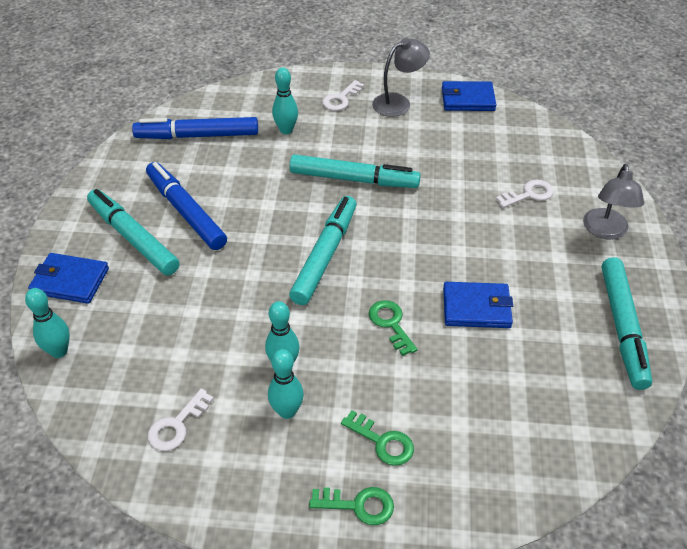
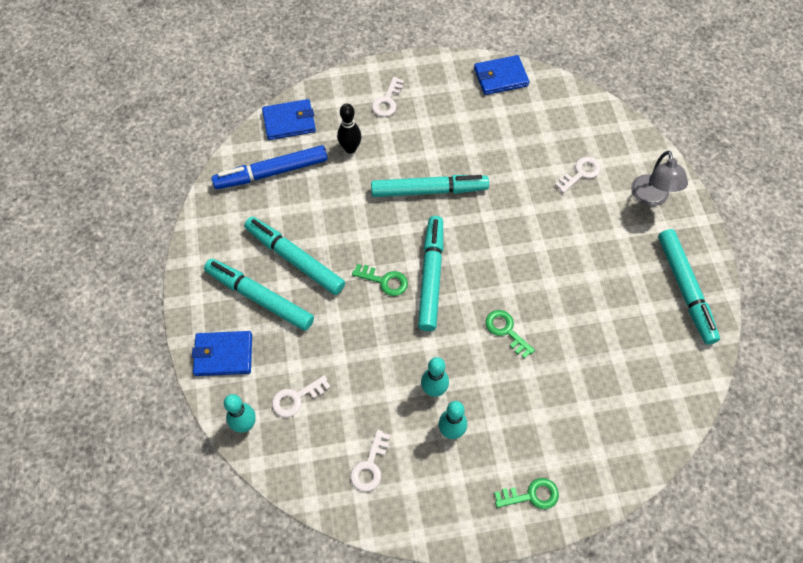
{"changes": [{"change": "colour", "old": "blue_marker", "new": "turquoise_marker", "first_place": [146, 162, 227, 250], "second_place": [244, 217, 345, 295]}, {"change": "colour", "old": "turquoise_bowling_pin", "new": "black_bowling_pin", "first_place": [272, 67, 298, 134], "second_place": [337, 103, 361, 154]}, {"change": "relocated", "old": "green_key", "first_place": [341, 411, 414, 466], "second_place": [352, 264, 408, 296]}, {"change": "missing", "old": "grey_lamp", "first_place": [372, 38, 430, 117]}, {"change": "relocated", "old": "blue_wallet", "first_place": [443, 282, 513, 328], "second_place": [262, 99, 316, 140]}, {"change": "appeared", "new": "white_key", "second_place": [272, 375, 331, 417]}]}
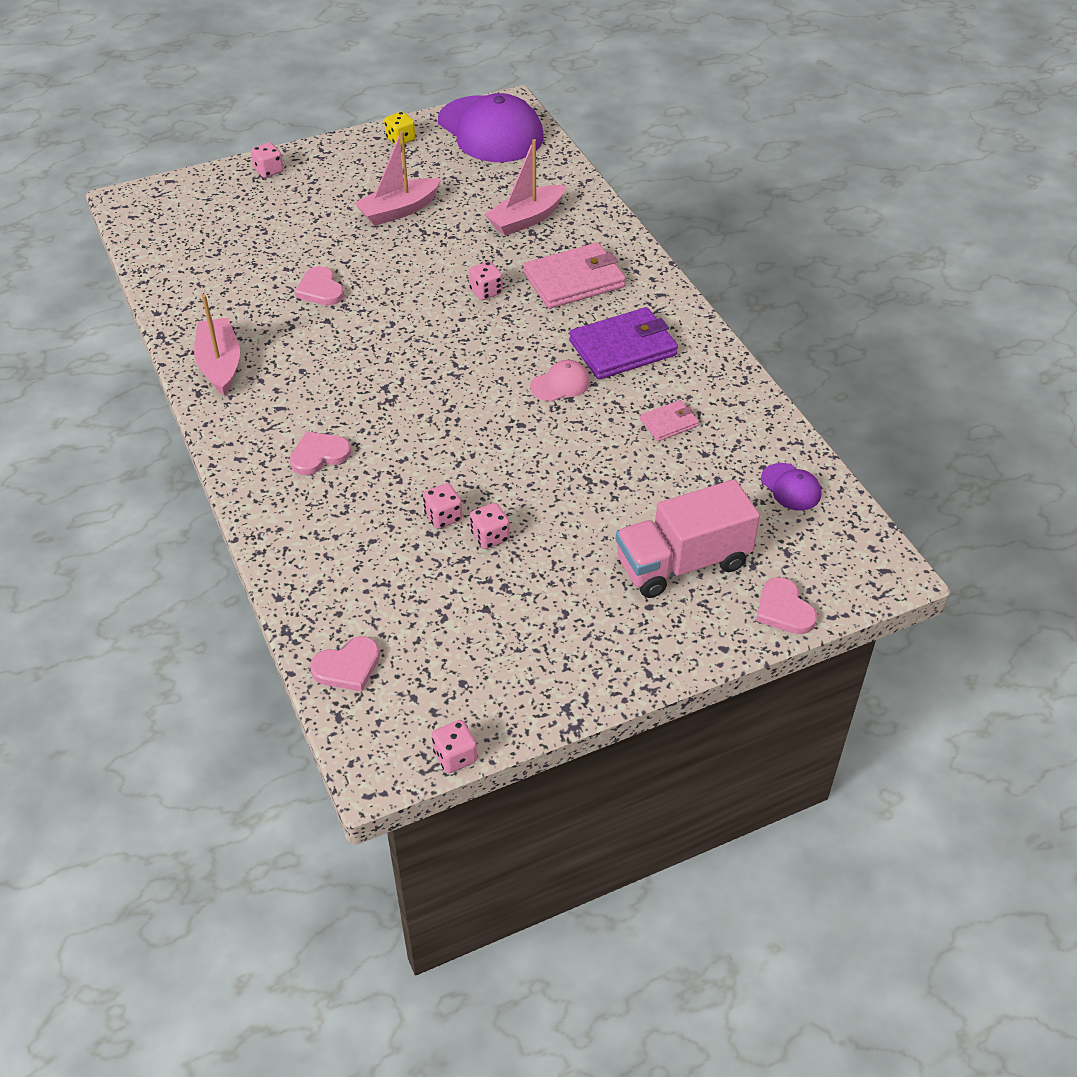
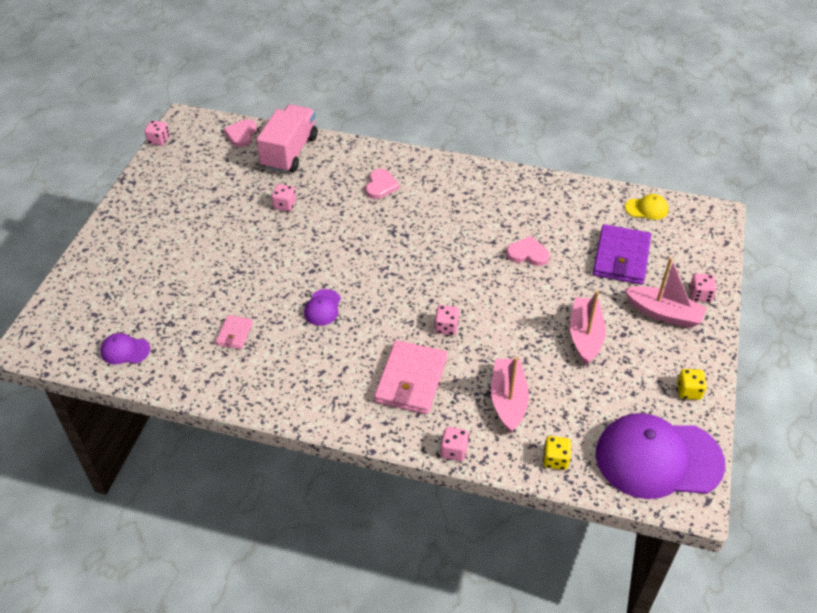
{"changes": [{"change": "relocated", "old": "pink_boat", "first_place": [194, 294, 240, 396], "second_place": [625, 257, 707, 328]}, {"change": "relocated", "old": "pink_dice", "first_place": [470, 503, 510, 549], "second_place": [440, 427, 469, 461]}, {"change": "colour", "old": "pink_cap", "new": "purple_cap", "first_place": [530, 360, 590, 402], "second_place": [304, 289, 341, 326]}, {"change": "relocated", "old": "purple_wallet", "first_place": [569, 307, 678, 380], "second_place": [593, 224, 651, 285]}, {"change": "relocated", "old": "pink_truck", "first_place": [616, 479, 760, 598], "second_place": [257, 105, 318, 173]}, {"change": "missing", "old": "pink_heart", "first_place": [756, 577, 817, 634]}, {"change": "appeared", "new": "yellow_dice", "second_place": [543, 436, 571, 470]}, {"change": "appeared", "new": "yellow_cap", "second_place": [625, 194, 668, 220]}]}
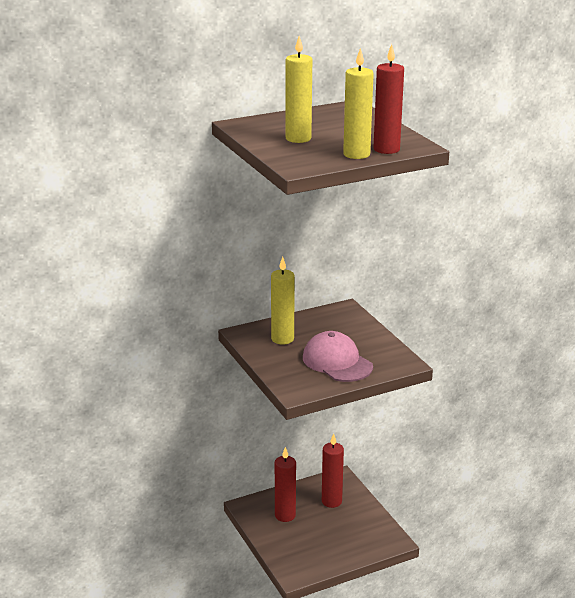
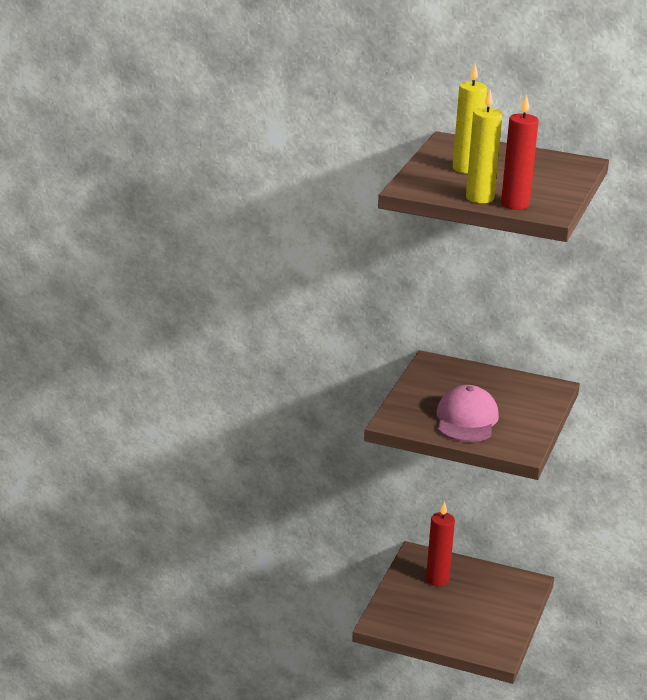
{"changes": [{"change": "missing", "old": "yellow_candle", "first_place": [271, 257, 295, 345]}, {"change": "missing", "old": "red_candle", "first_place": [322, 434, 344, 508]}]}
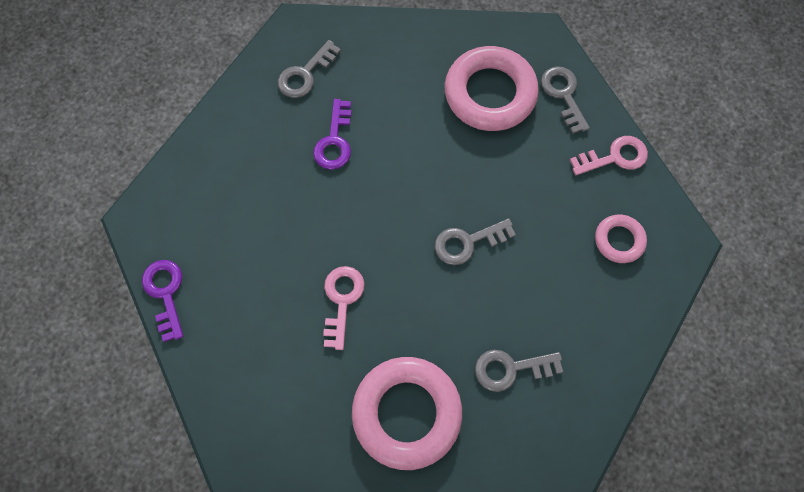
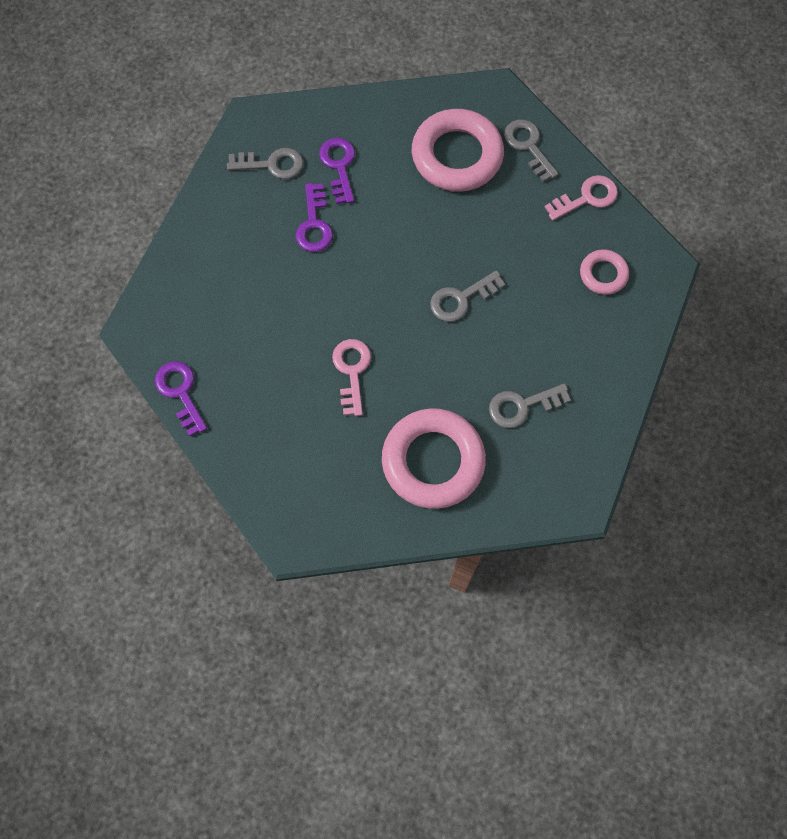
{"changes": [{"change": "spun", "old": "grey_key", "first_place": [278, 40, 341, 98], "second_place": [227, 148, 303, 179], "degrees": -120}, {"change": "appeared", "new": "purple_key", "second_place": [319, 138, 355, 204]}]}
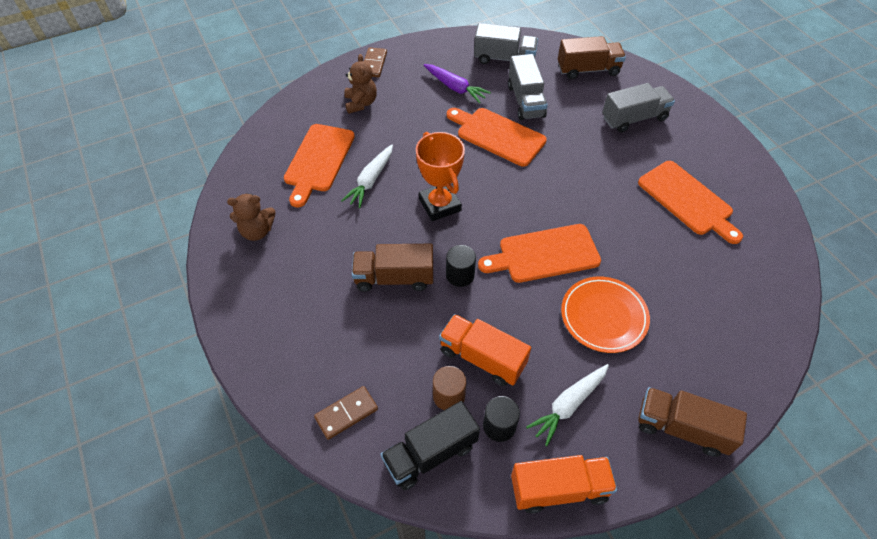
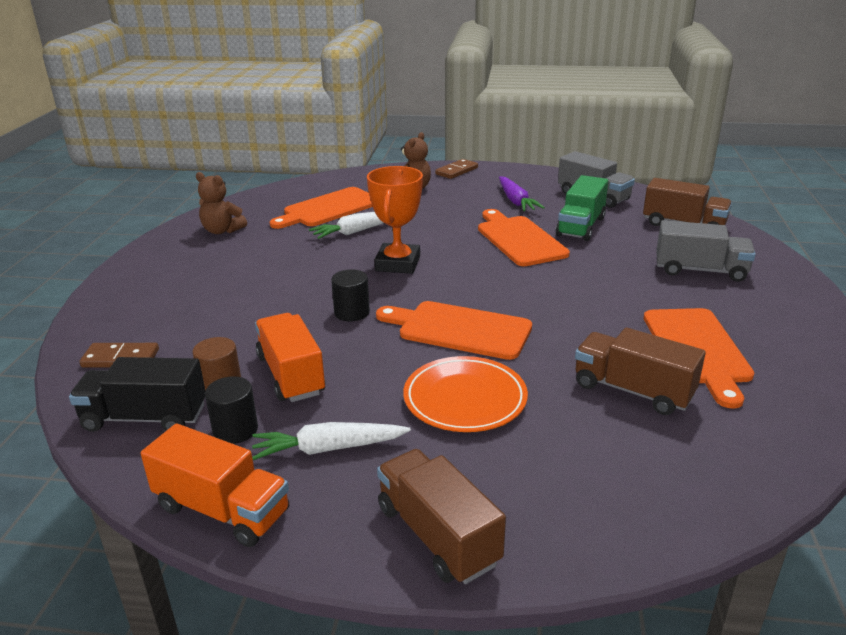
{"changes": [{"change": "relocated", "old": "brown_truck", "first_place": [352, 244, 433, 292], "second_place": [575, 327, 706, 415]}, {"change": "colour", "old": "grey_truck", "new": "green_truck", "first_place": [508, 54, 548, 120], "second_place": [556, 175, 608, 241]}]}
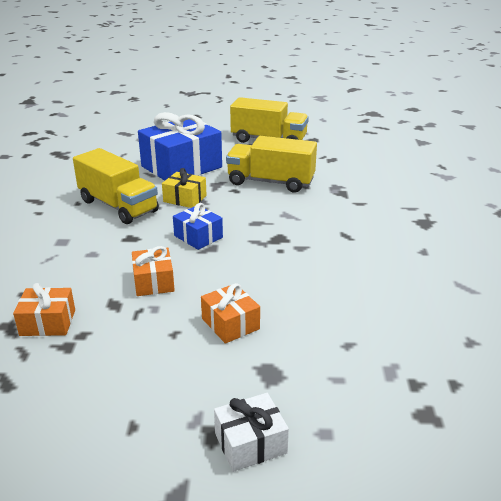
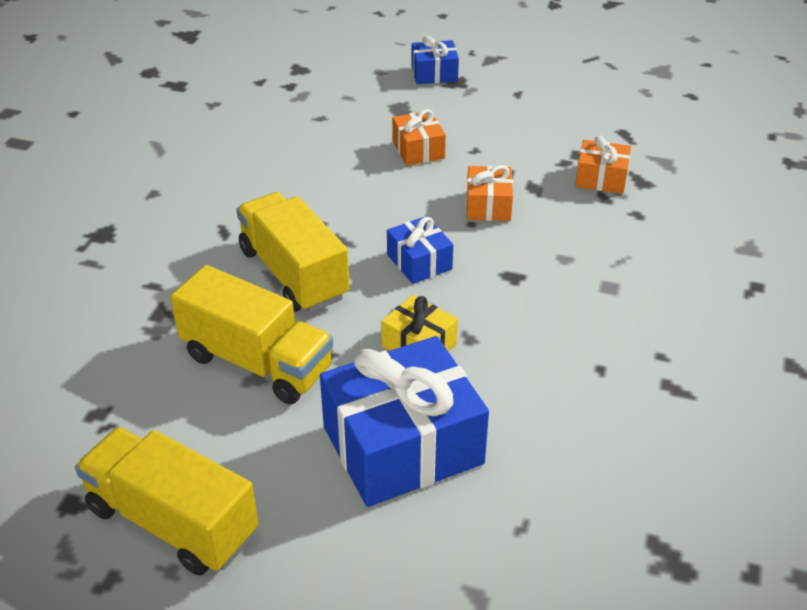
{"changes": [{"change": "relocated", "old": "yellow_truck", "first_place": [73, 148, 159, 224], "second_place": [236, 192, 349, 313]}, {"change": "colour", "old": "white_gift", "new": "blue_gift", "first_place": [214, 393, 289, 472], "second_place": [412, 36, 459, 84]}]}
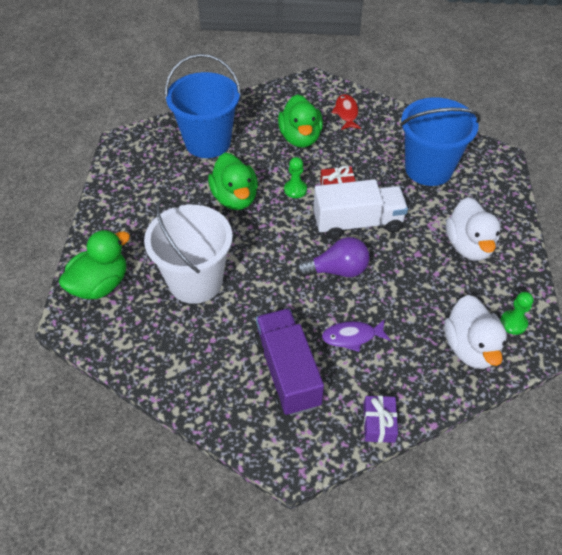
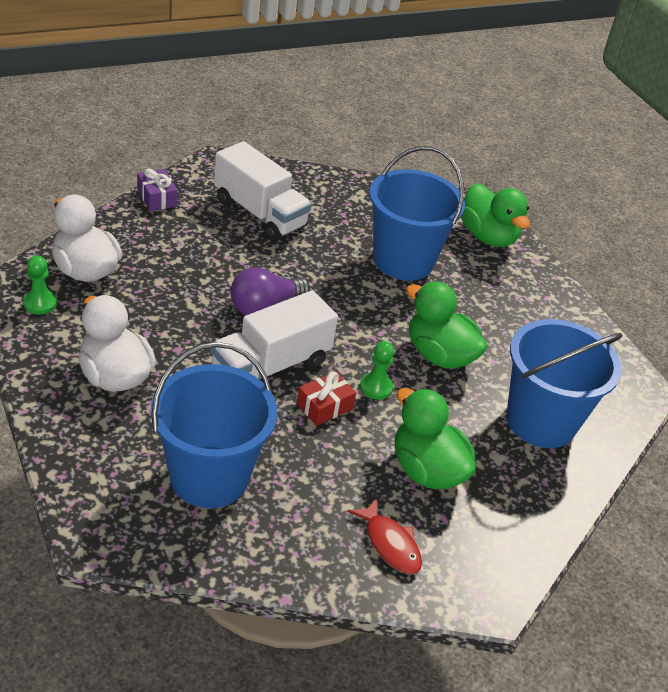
{"changes": [{"change": "spun", "old": "green_duck", "first_place": [59, 230, 130, 299], "second_place": [461, 183, 530, 247], "degrees": -45}, {"change": "colour", "old": "white_bucket", "new": "blue_bucket", "first_place": [144, 199, 233, 304], "second_place": [369, 146, 465, 281]}, {"change": "colour", "old": "purple_truck", "new": "white_truck", "first_place": [255, 308, 324, 416], "second_place": [214, 141, 312, 241]}, {"change": "missing", "old": "purple_fish", "first_place": [322, 319, 391, 352]}]}
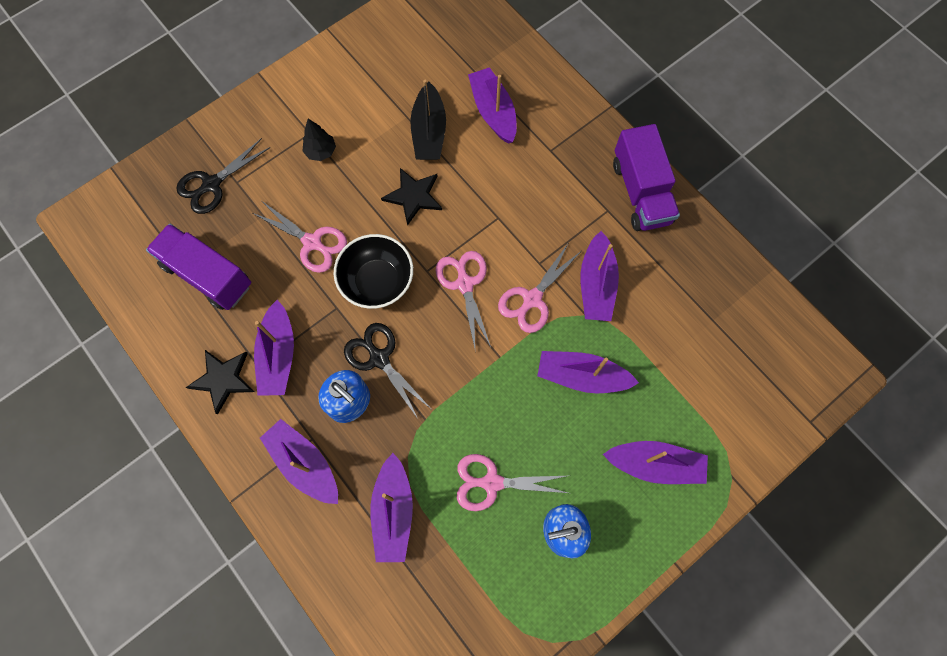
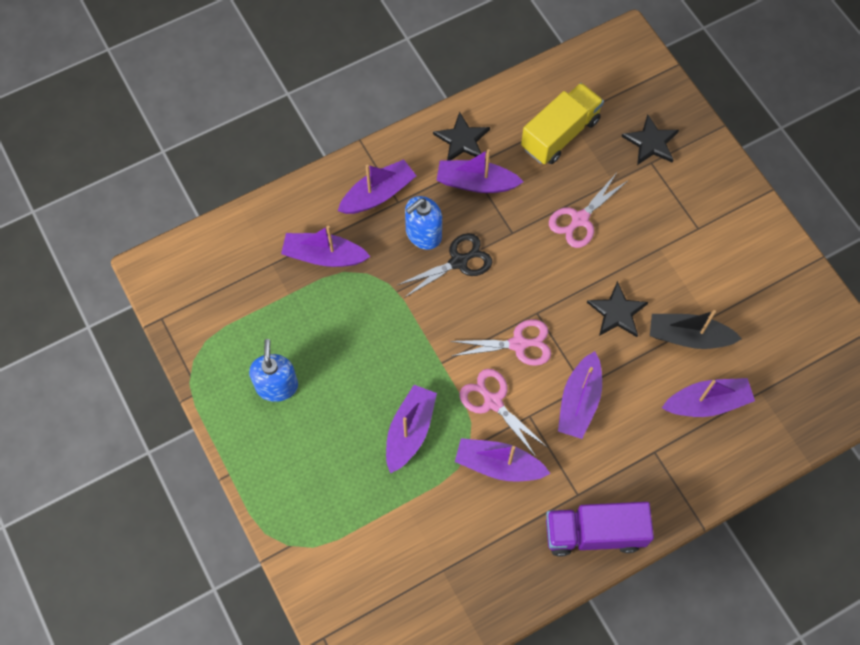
{"changes": [{"change": "colour", "old": "purple_truck", "new": "yellow_truck", "first_place": [146, 224, 251, 310], "second_place": [521, 83, 604, 164]}, {"change": "exchanged", "old": "black_scissors", "new": "black_star", "first_place": [176, 138, 270, 214], "second_place": [621, 114, 679, 165]}, {"change": "missing", "old": "black_tree", "first_place": [302, 119, 336, 161]}, {"change": "missing", "old": "black_bowl", "first_place": [334, 234, 413, 309]}, {"change": "missing", "old": "pink_scissors", "first_place": [457, 454, 568, 511]}, {"change": "relocated", "old": "purple_boat", "first_place": [603, 441, 708, 484], "second_place": [558, 351, 602, 439]}]}
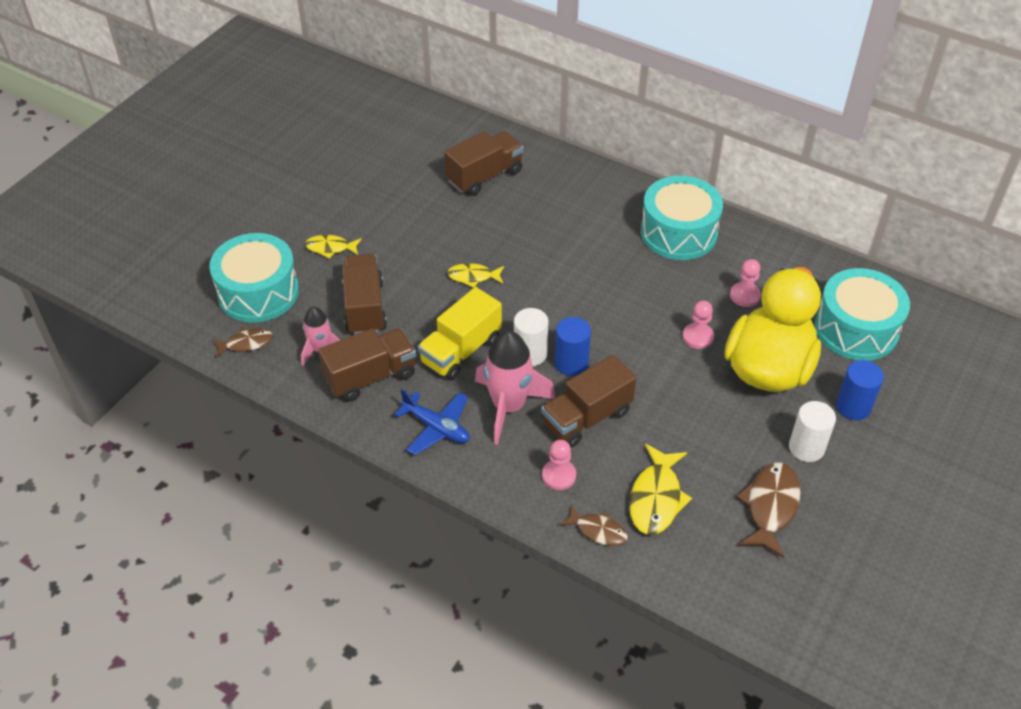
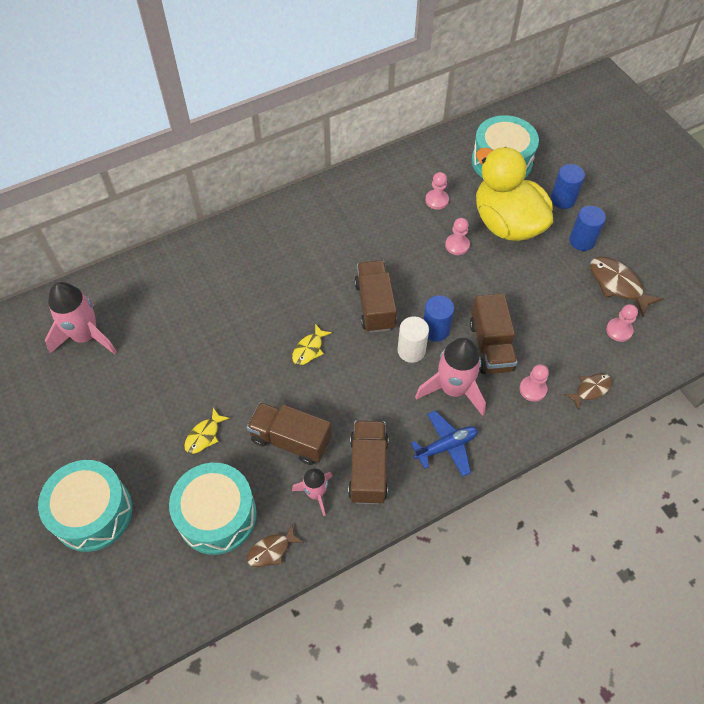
{"changes": [{"change": "spun", "old": "brown_fish", "first_place": [212, 328, 273, 358], "second_place": [247, 524, 304, 567], "degrees": -135}, {"change": "missing", "old": "yellow_truck", "first_place": [418, 287, 502, 380]}, {"change": "relocated", "old": "brown_truck", "first_place": [444, 131, 523, 196], "second_place": [354, 260, 397, 333]}, {"change": "missing", "old": "yellow_fish", "first_place": [629, 444, 692, 535]}, {"change": "relocated", "old": "turquoise_drum", "first_place": [641, 176, 723, 260], "second_place": [38, 460, 132, 552]}, {"change": "colour", "old": "white_cylinder", "new": "blue_cylinder", "first_place": [789, 401, 836, 462], "second_place": [569, 206, 606, 251]}, {"change": "appeared", "new": "pink_rocket", "second_place": [45, 282, 117, 354]}, {"change": "appeared", "new": "pink_pawn", "second_place": [606, 304, 638, 342]}]}
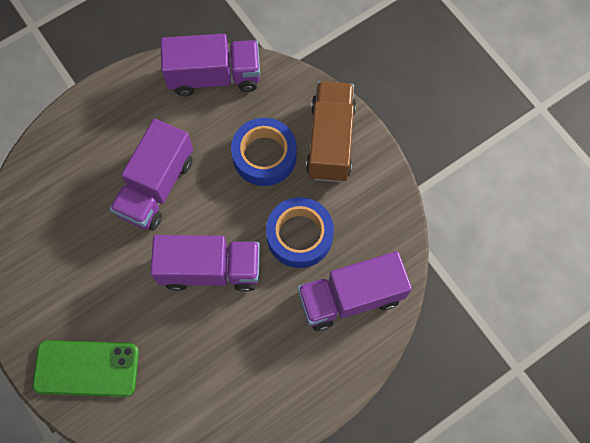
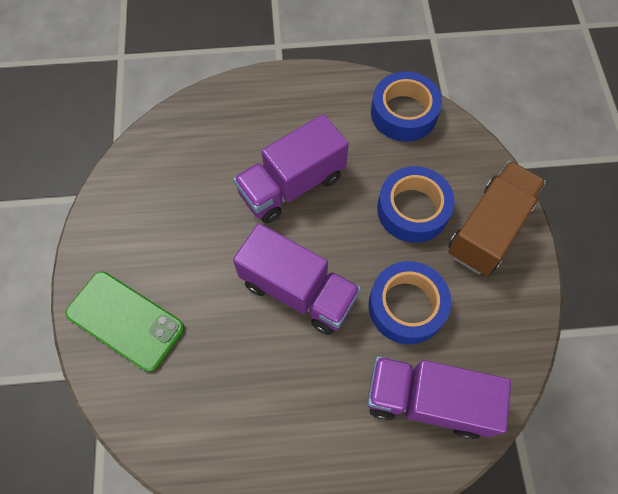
{"changes": [{"change": "exchanged", "old": "purple_truck", "new": "blue_tape", "first_place": [161, 33, 260, 96], "second_place": [371, 72, 442, 142]}]}
